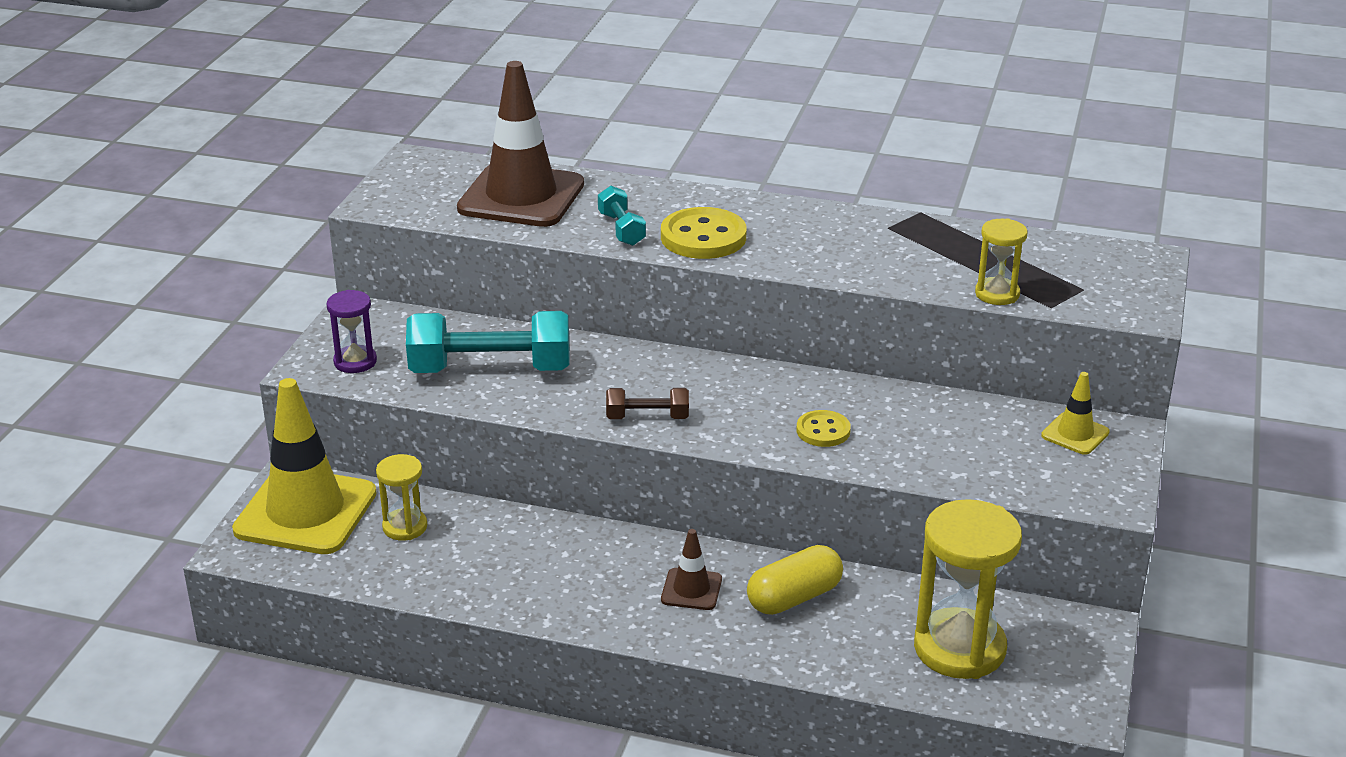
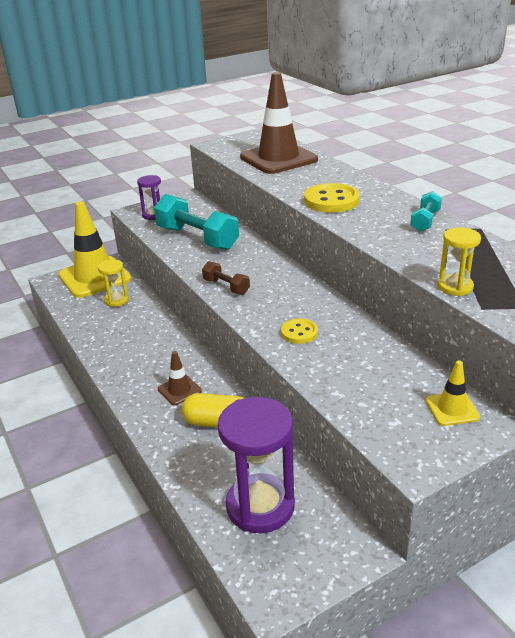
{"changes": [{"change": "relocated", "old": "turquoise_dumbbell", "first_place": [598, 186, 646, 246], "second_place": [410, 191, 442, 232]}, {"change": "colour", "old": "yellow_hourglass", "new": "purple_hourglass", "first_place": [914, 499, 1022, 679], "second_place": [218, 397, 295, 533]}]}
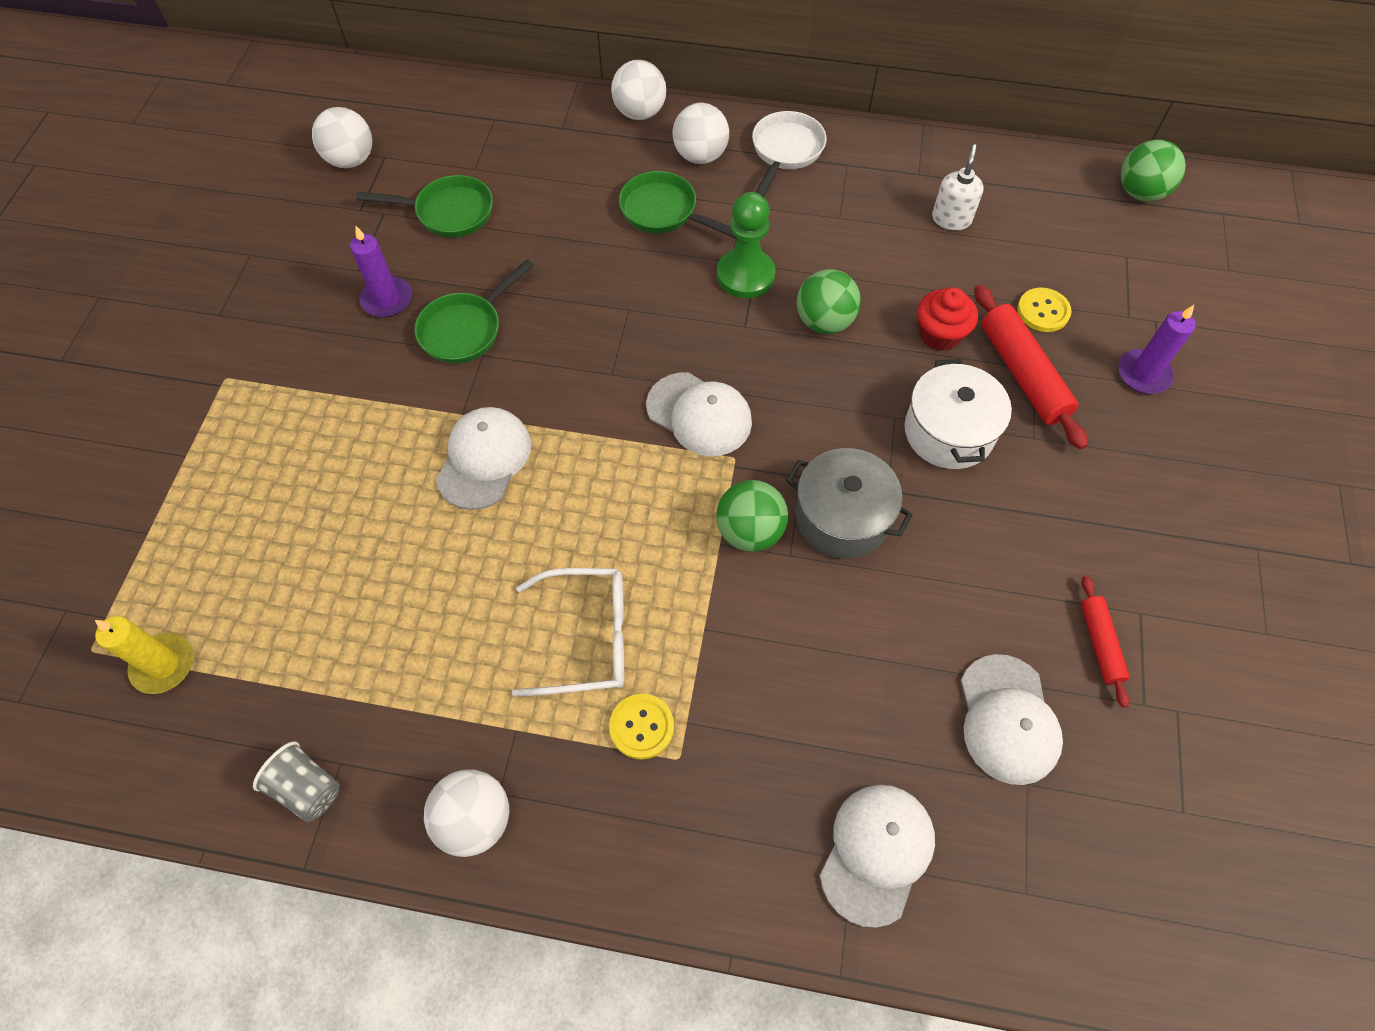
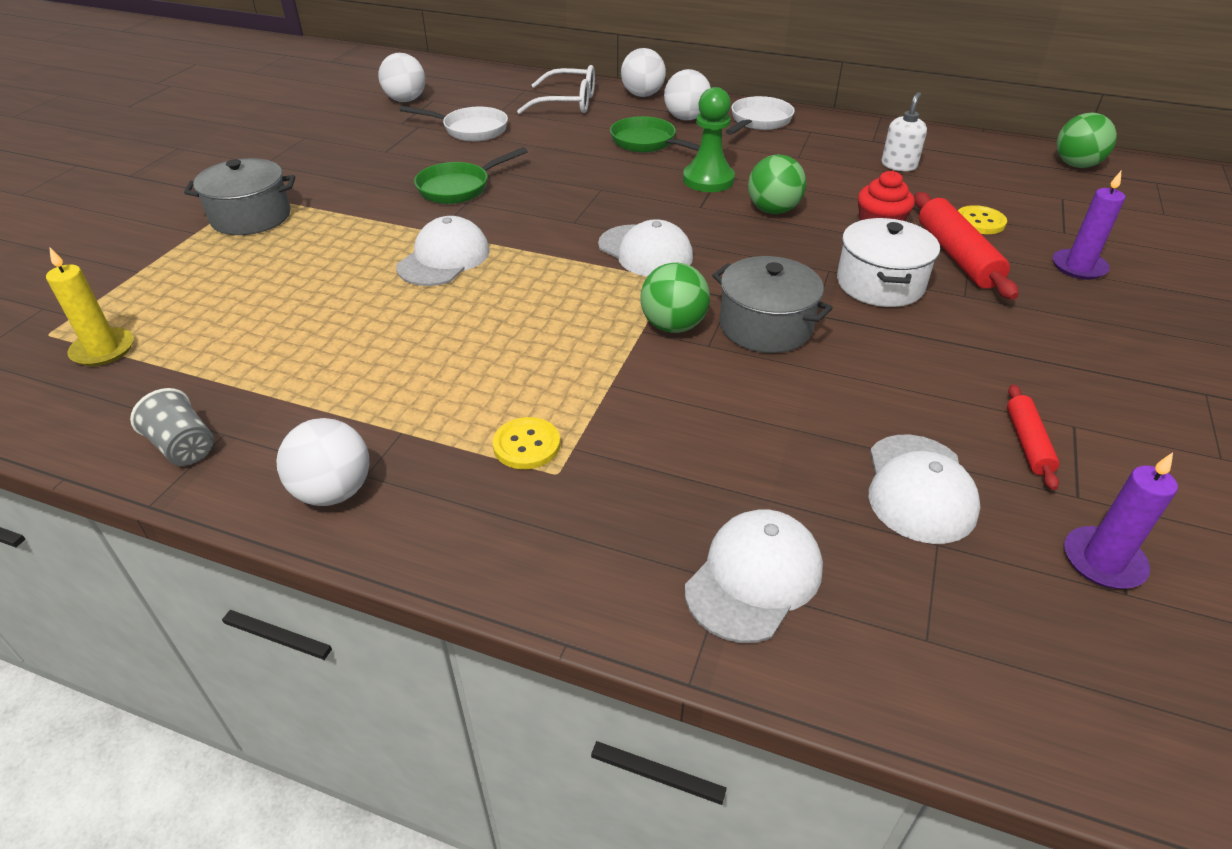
{"changes": [{"change": "relocated", "old": "purple_candle", "first_place": [350, 226, 412, 317], "second_place": [1064, 452, 1178, 589]}, {"change": "colour", "old": "green_pan", "new": "white_pan", "first_place": [356, 175, 493, 238], "second_place": [399, 106, 508, 141]}, {"change": "relocated", "old": "white_glasses", "first_place": [512, 568, 624, 697], "second_place": [517, 65, 595, 114]}, {"change": "appeared", "new": "grey_pot", "second_place": [184, 158, 295, 235]}]}
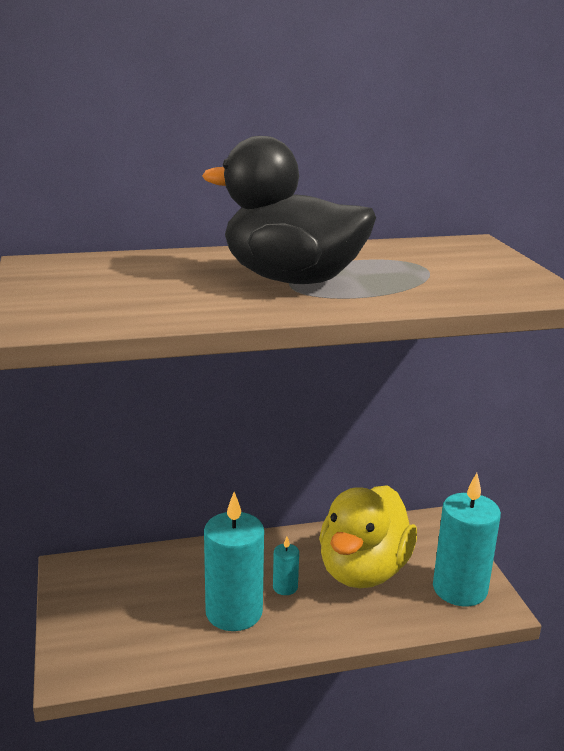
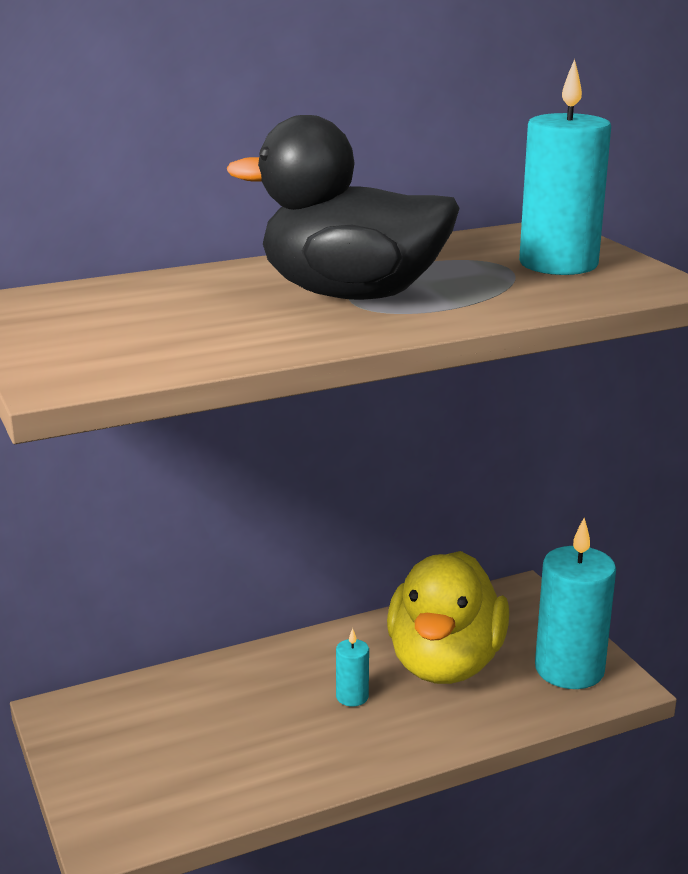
{"changes": [{"change": "relocated", "old": "turquoise_candle", "first_place": [204, 492, 264, 631], "second_place": [519, 59, 611, 275]}]}
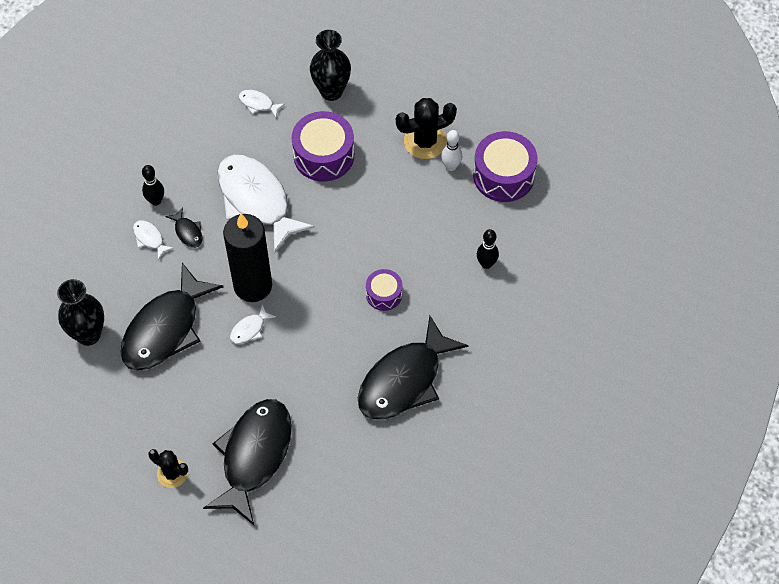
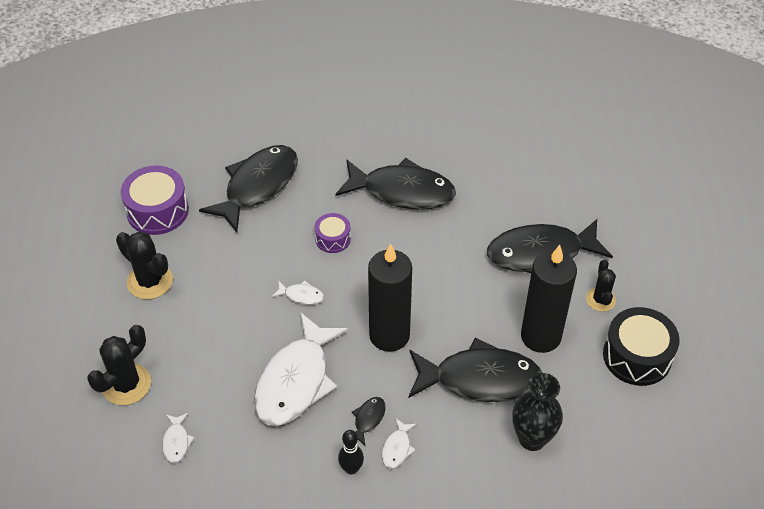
{"changes": [{"change": "relocated", "old": "white_fish", "first_place": [230, 305, 276, 344], "second_place": [272, 280, 324, 305]}, {"change": "missing", "old": "purple_drum", "first_place": [292, 111, 354, 182]}, {"change": "exchanged", "old": "black_vase", "new": "black_cactus", "first_place": [310, 30, 351, 101], "second_place": [87, 325, 151, 405]}, {"change": "missing", "old": "white_bowling_pin", "first_place": [441, 130, 462, 171]}, {"change": "exchanged", "old": "black_bowling_pin", "new": "black_fish", "first_place": [477, 229, 499, 269], "second_place": [199, 145, 298, 232]}, {"change": "appeared", "new": "black_candle", "second_place": [521, 245, 577, 353]}, {"change": "appeared", "new": "black_drum", "second_place": [603, 307, 680, 386]}]}
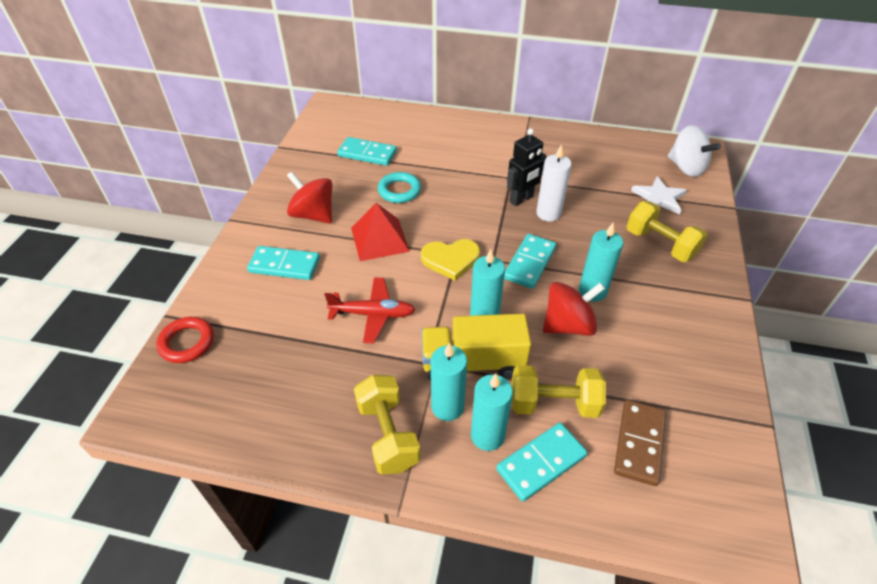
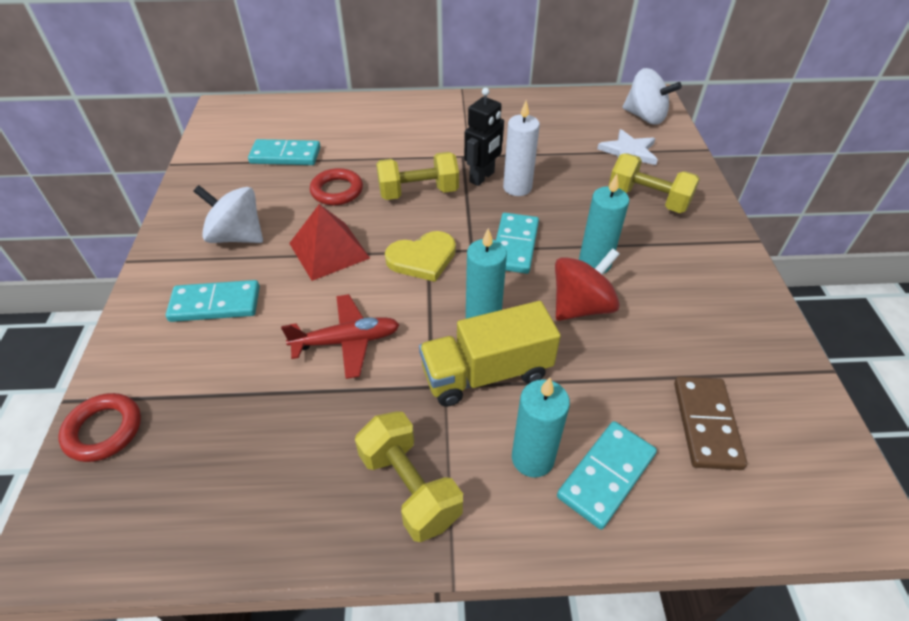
{"changes": [{"change": "colour", "old": "red_spinning_top", "new": "white_spinning_top", "first_place": [287, 172, 332, 224], "second_place": [193, 185, 263, 243]}, {"change": "colour", "old": "turquoise_ring", "new": "red_ring", "first_place": [378, 172, 421, 203], "second_place": [310, 168, 363, 205]}, {"change": "missing", "old": "turquoise_candle", "first_place": [431, 343, 467, 421]}, {"change": "relocated", "old": "yellow_dumbbell", "first_place": [512, 365, 606, 418], "second_place": [376, 152, 459, 200]}]}
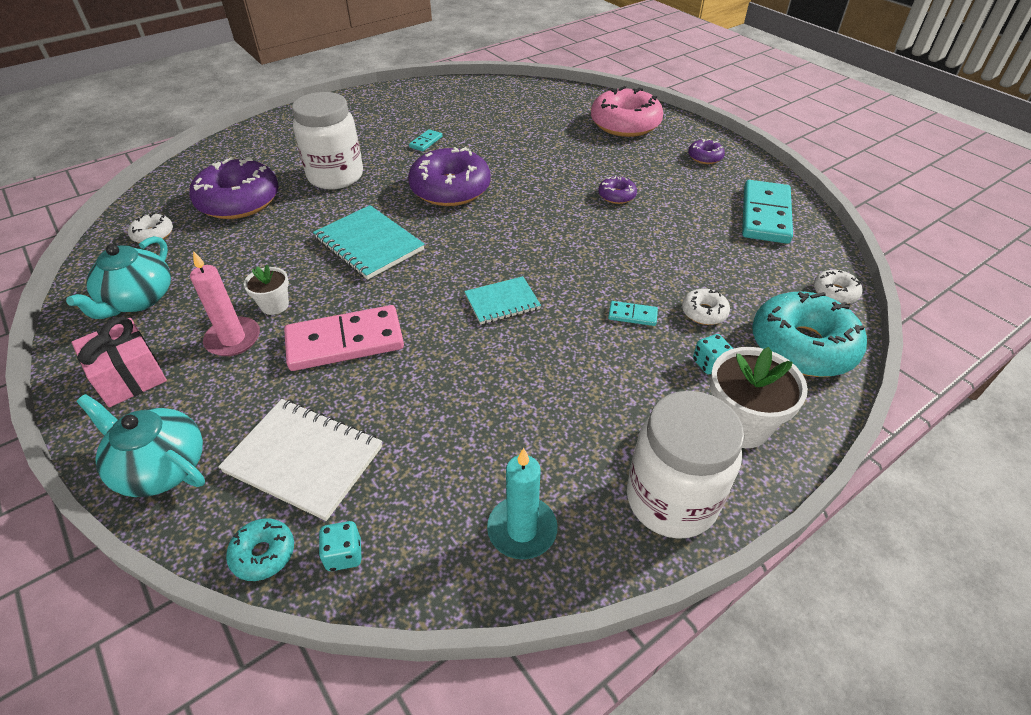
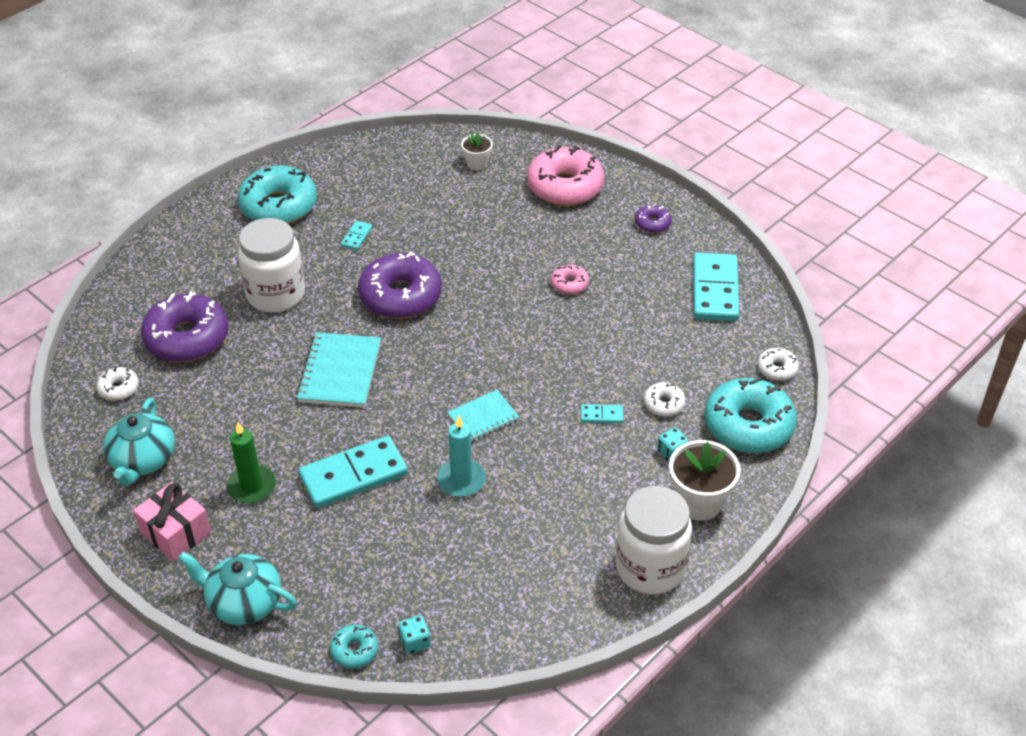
{"changes": [{"change": "colour", "old": "pink_candle", "new": "green_candle", "first_place": [190, 251, 260, 356], "second_place": [226, 422, 276, 503]}, {"change": "missing", "old": "white_notebook", "first_place": [218, 399, 382, 521]}, {"change": "relocated", "old": "white_flower_pot", "first_place": [244, 265, 289, 315], "second_place": [461, 132, 493, 170]}, {"change": "colour", "old": "pink_domino", "new": "turquoise_domino", "first_place": [284, 305, 404, 371], "second_place": [298, 436, 408, 508]}, {"change": "spun", "old": "turquoise_notebook", "first_place": [313, 205, 425, 280], "second_place": [296, 332, 381, 408], "degrees": 60}, {"change": "relocated", "old": "turquoise_candle", "first_place": [487, 448, 557, 559], "second_place": [437, 416, 486, 497]}, {"change": "colour", "old": "purple_donut", "new": "pink_donut", "first_place": [598, 176, 637, 204], "second_place": [551, 265, 589, 295]}, {"change": "appeared", "new": "turquoise_donut", "second_place": [238, 166, 317, 224]}]}
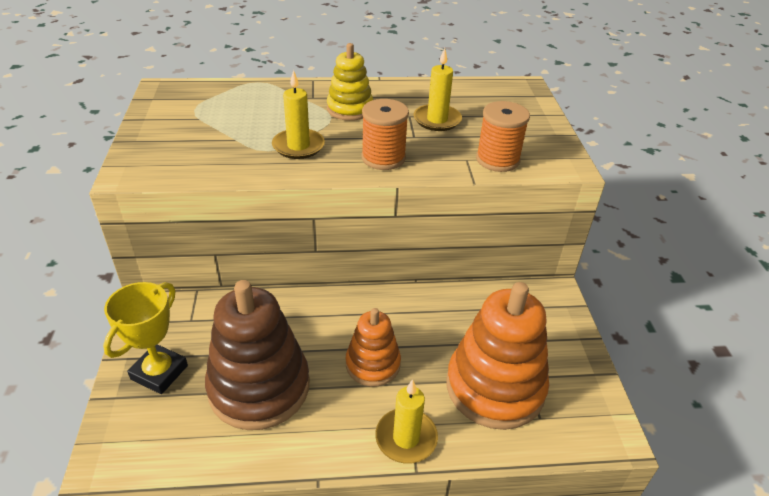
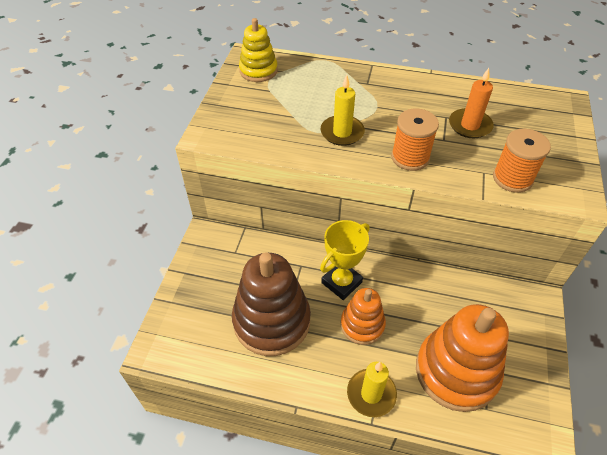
{"changes": [{"change": "relocated", "old": "yellow_trophy", "first_place": [103, 282, 188, 394], "second_place": [320, 220, 370, 300]}, {"change": "relocated", "old": "yellow_stacking_toy", "first_place": [327, 43, 373, 121], "second_place": [239, 18, 278, 82]}, {"change": "colour", "old": "yellow_candle", "new": "orange_candle", "first_place": [413, 48, 462, 131], "second_place": [449, 68, 494, 138]}]}
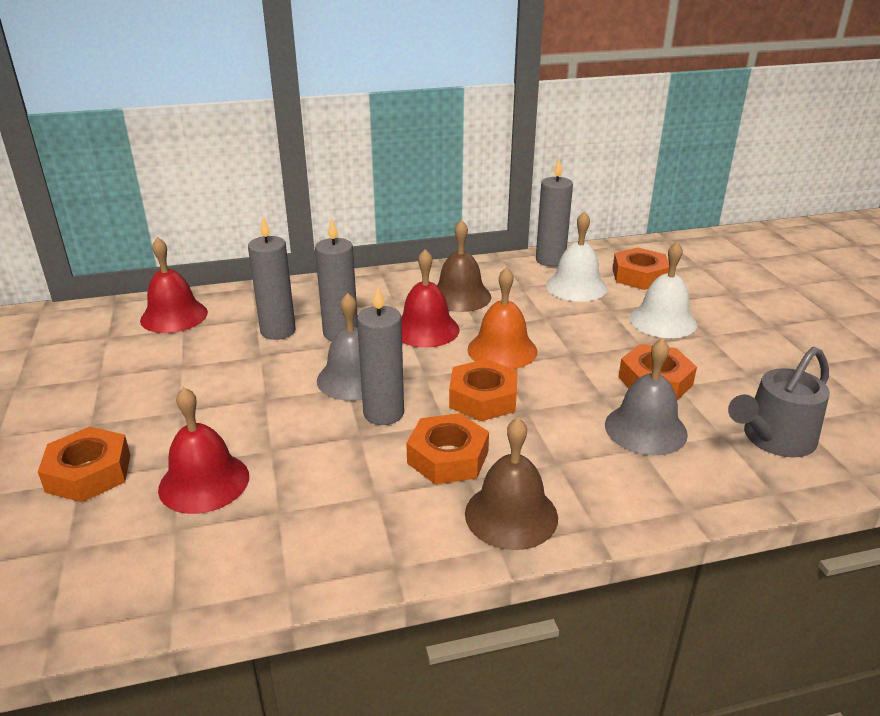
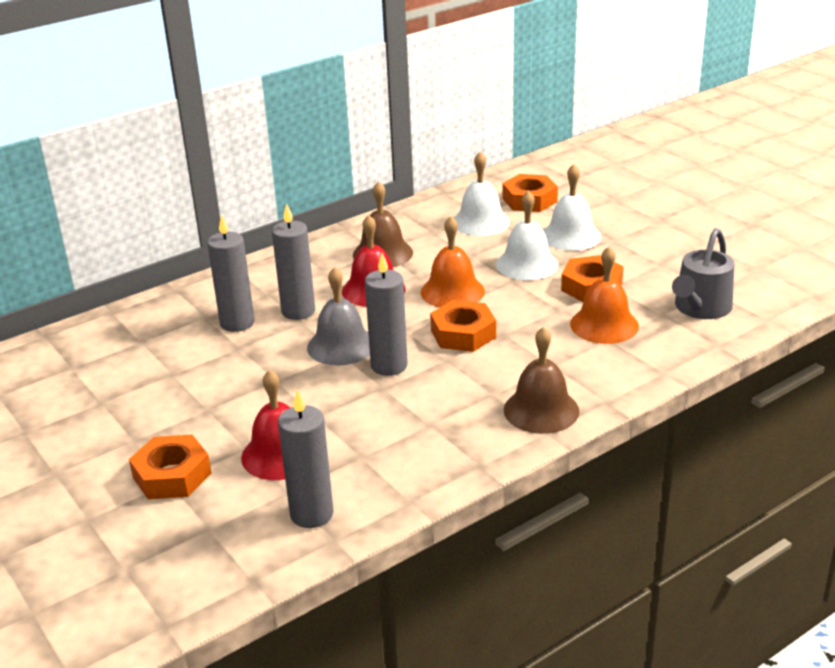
{"changes": [{"change": "missing", "old": "red_bell", "first_place": [140, 237, 208, 333]}, {"change": "missing", "old": "orange_nut", "first_place": [406, 413, 489, 484]}, {"change": "relocated", "old": "grey_candle", "first_place": [536, 158, 573, 267], "second_place": [278, 389, 334, 528]}, {"change": "colour", "old": "grey_bell", "new": "orange_bell", "first_place": [605, 338, 688, 455], "second_place": [570, 247, 639, 344]}, {"change": "appeared", "new": "white_bell", "second_place": [496, 190, 558, 280]}]}
